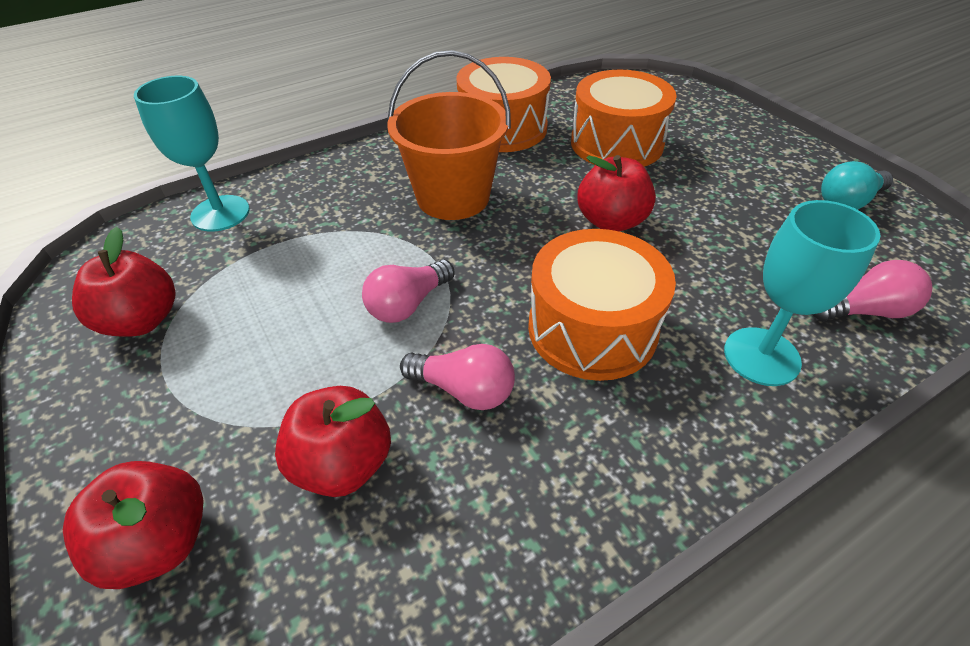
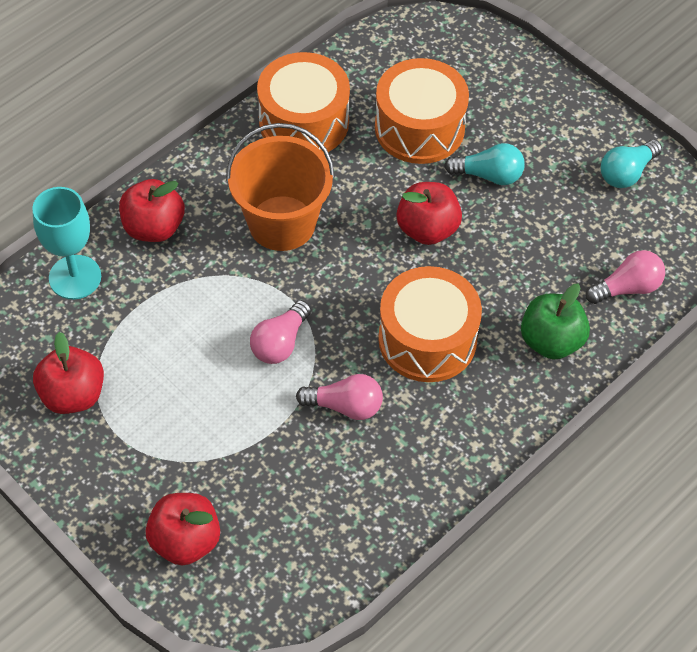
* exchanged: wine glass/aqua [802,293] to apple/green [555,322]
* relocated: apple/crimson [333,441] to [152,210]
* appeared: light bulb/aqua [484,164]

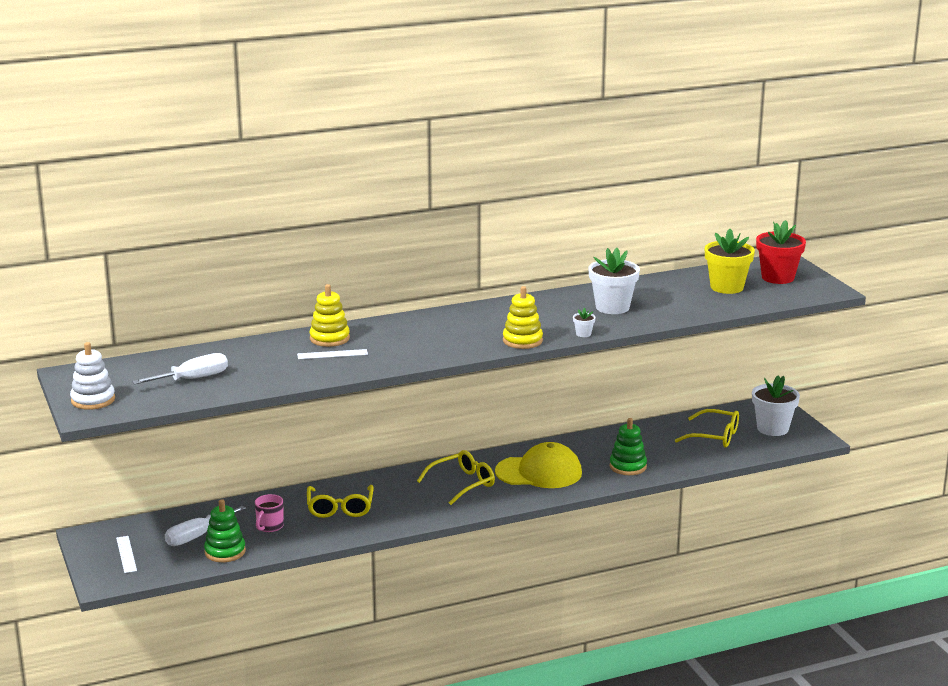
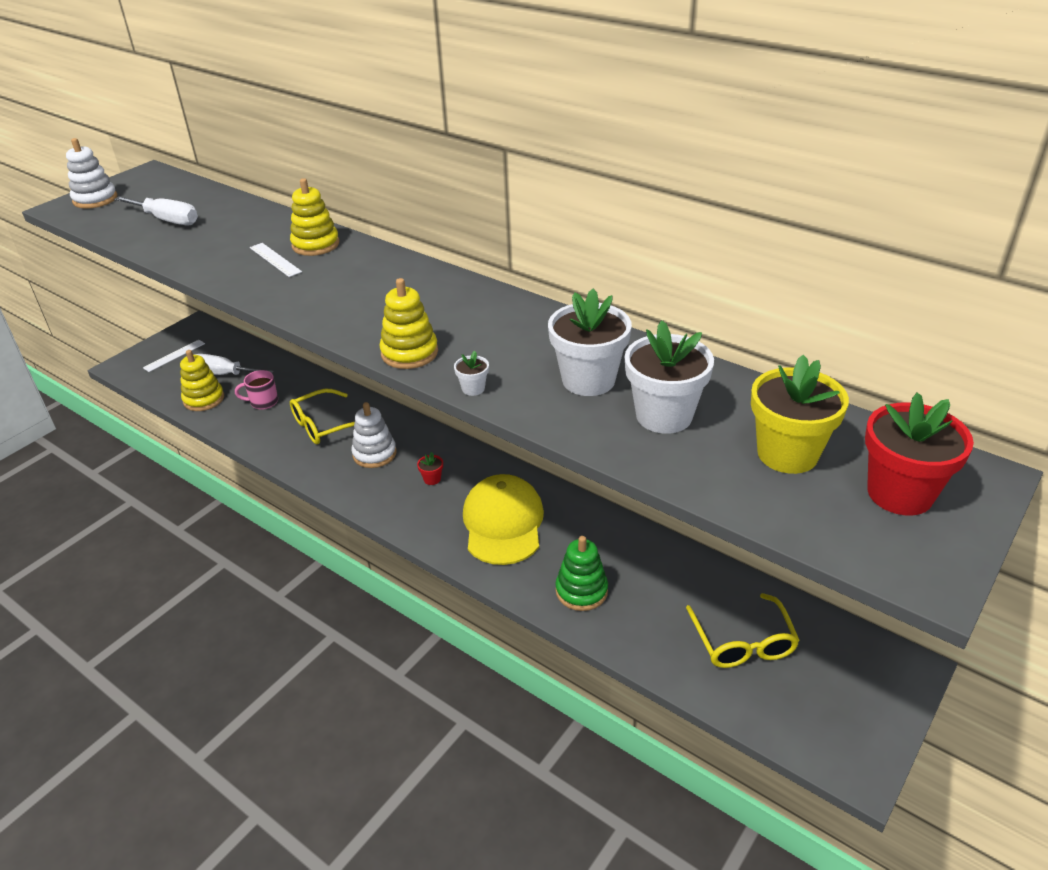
* relocated: flower pot/snow-white [776,406] to [669,377]
* spun: baseball cap/yellow [538,465] = [503,519] 150 degrees counterclockwise
* exchanged: glasses/yellow [456,477] to flower pot/crimson [430,468]
* colour: ring stacker/green [225,530] to ring stacker/yellow [202,380]
* appeared: ring stacker/snow-white [374,435]

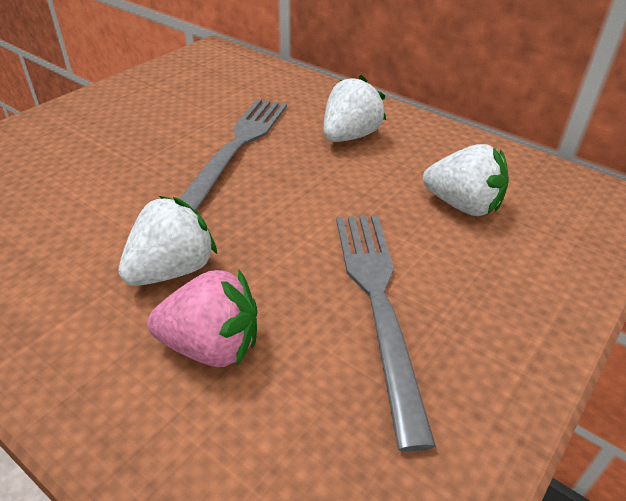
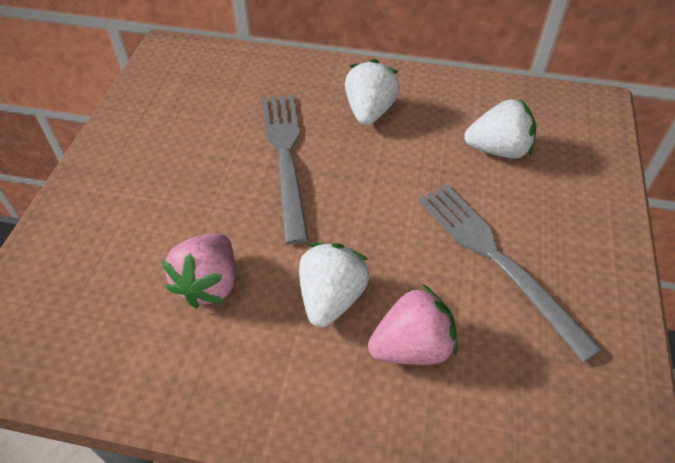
* appeared: berry/pink [198,270]

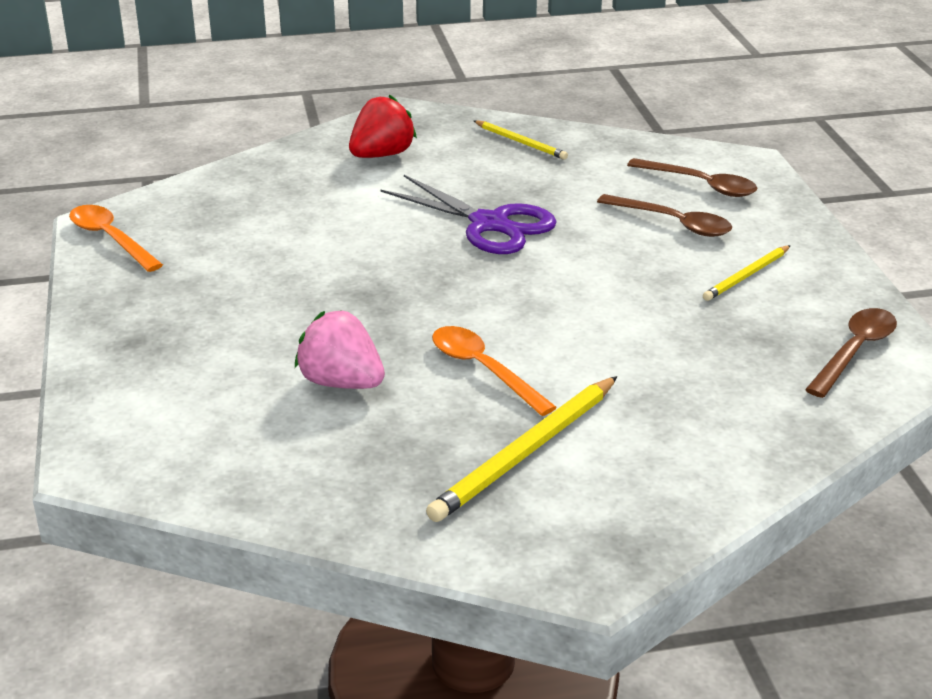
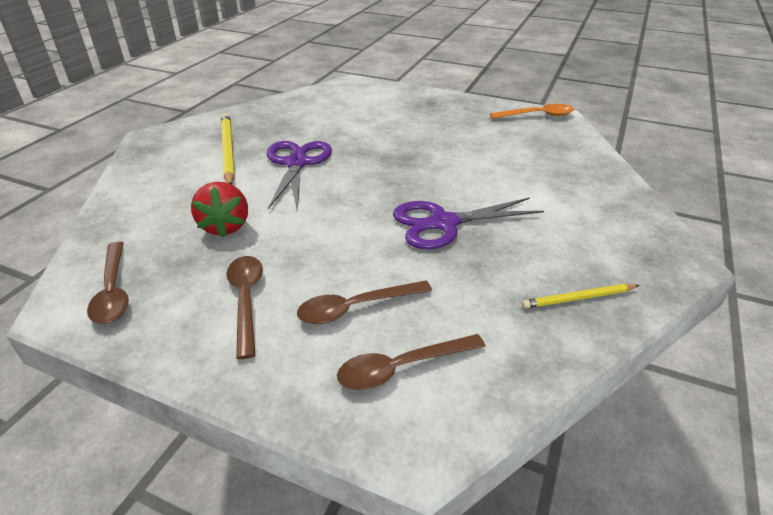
* relocated: berry/crimson [383,126] to [219,210]
* exchanged: pencil/yellow [747,273] to tablespoon/brown [245,307]
* missing: berry/pink [340,349]
* exchanged: tablespoon/orange-coloured [494,371] to pair of scissors/violet [299,175]

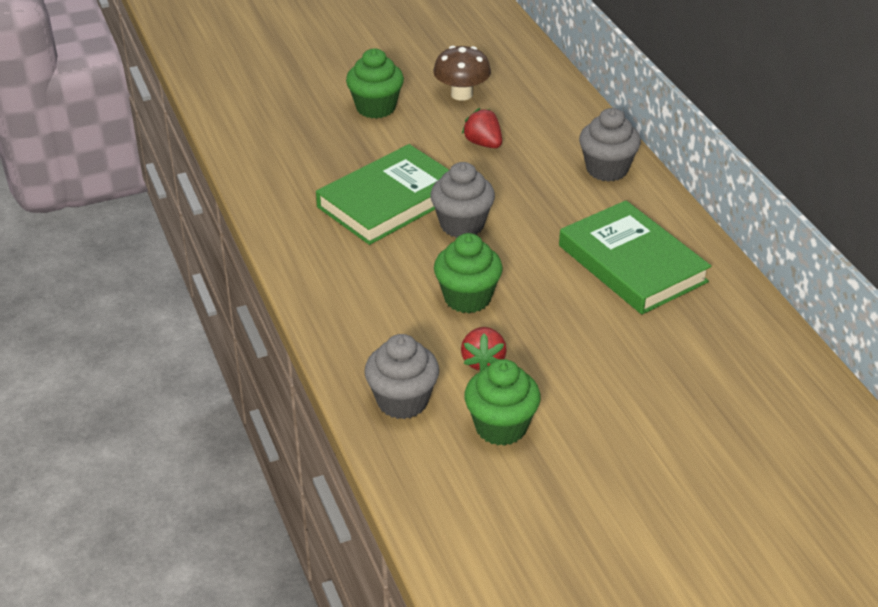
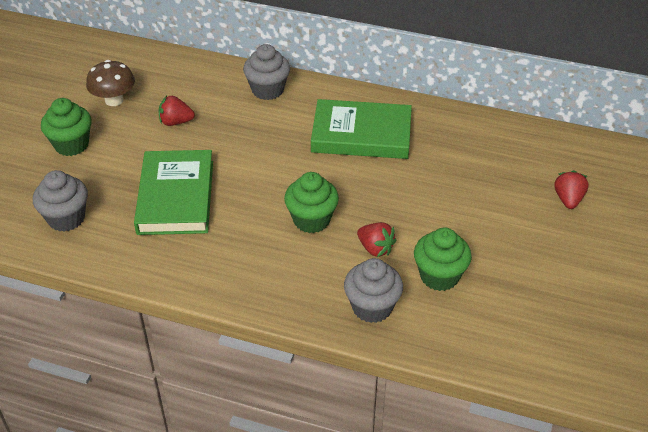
* relocated: fairy cake/grey [462,200] to [60,201]
* appeared: berry/crimson [571,189]

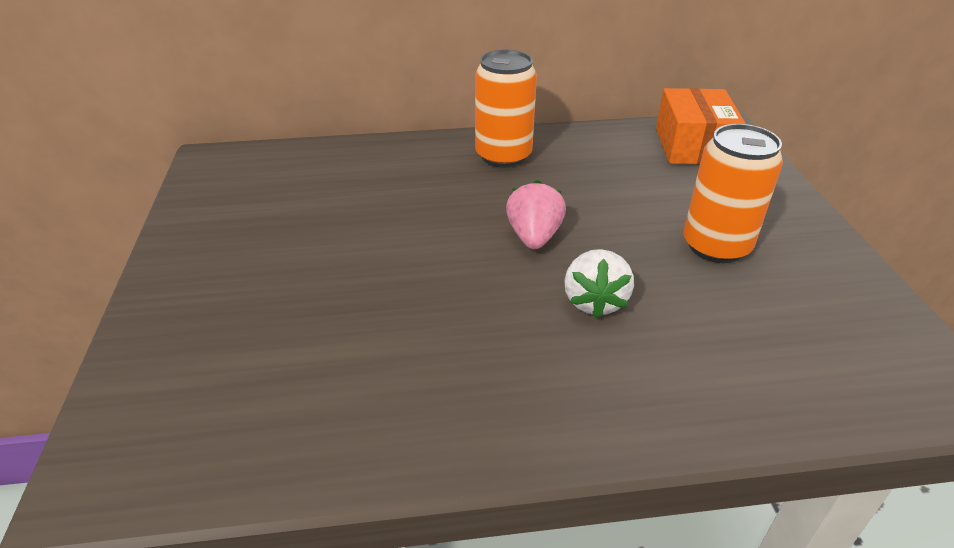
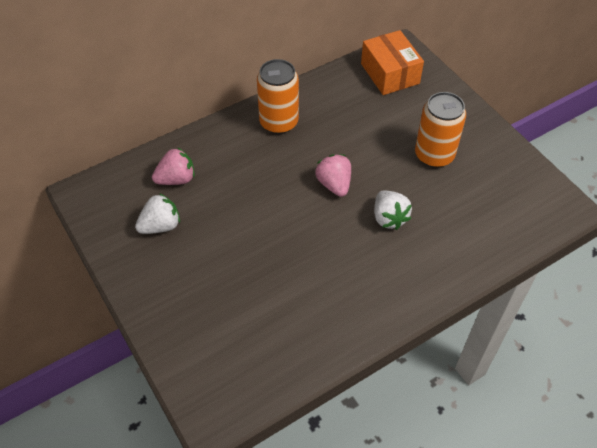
* appeared: berry/pink [173,166]
* appeared: berry/snow-white [157,213]

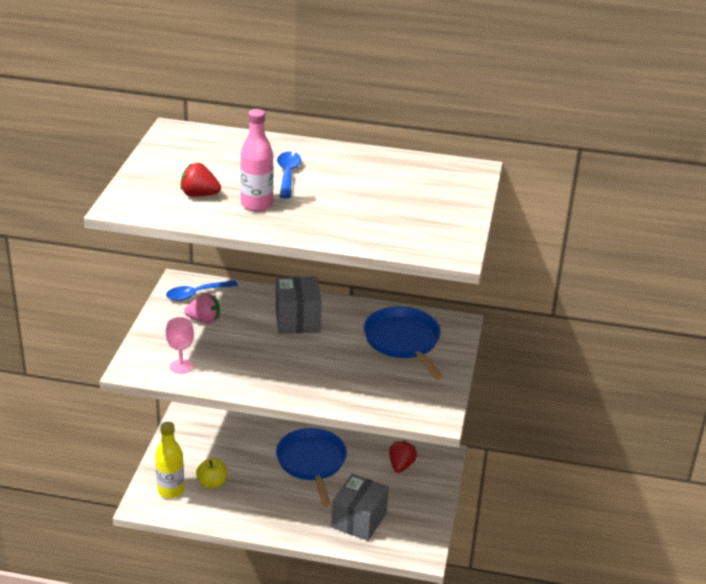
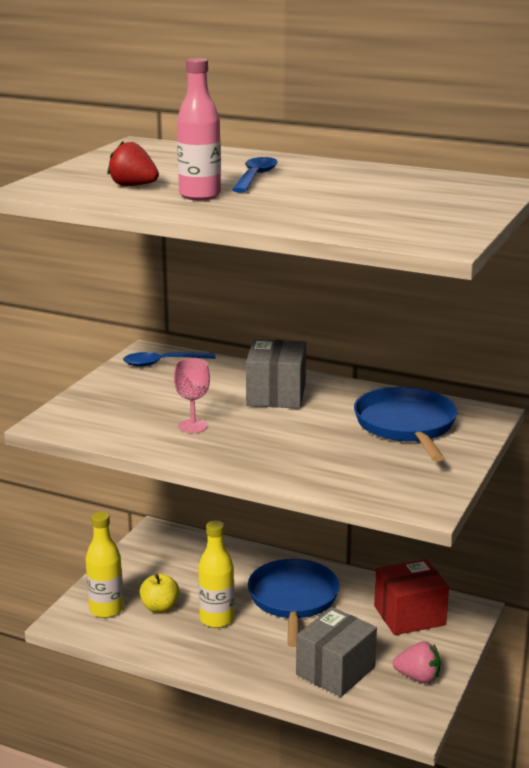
* relocated: berry/pink [202,308] to [416,662]
* relocated: wine glass/pink [180,345] to [192,395]
* exchanged: berry/crimson [403,457] to parcel/crimson [411,597]
* appeared: drink bottle/yellow [216,574]

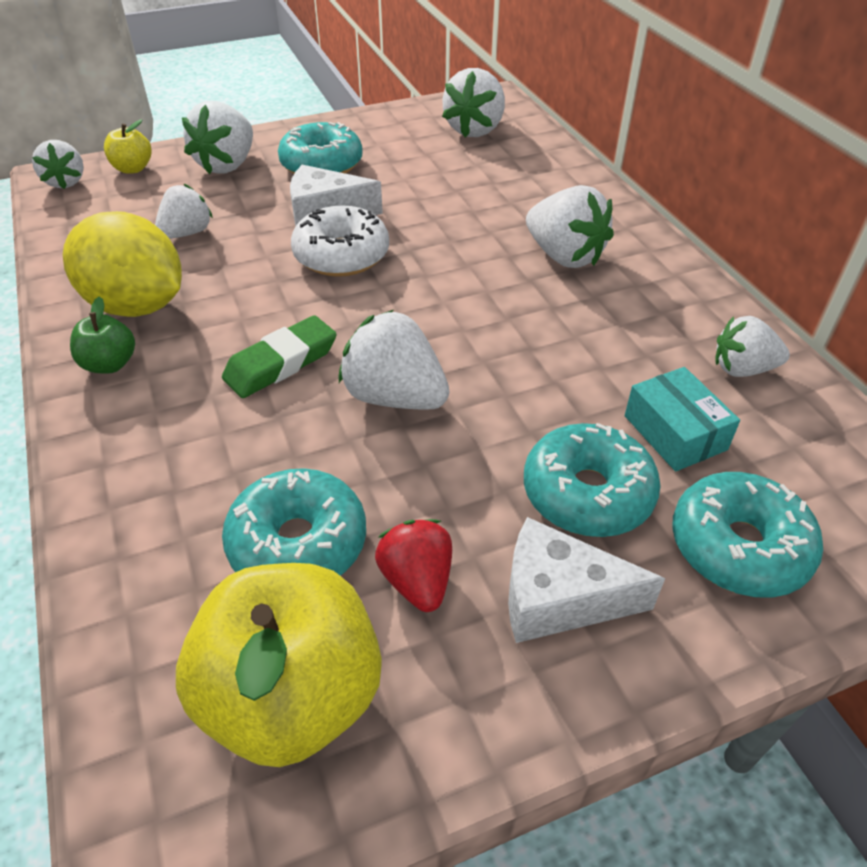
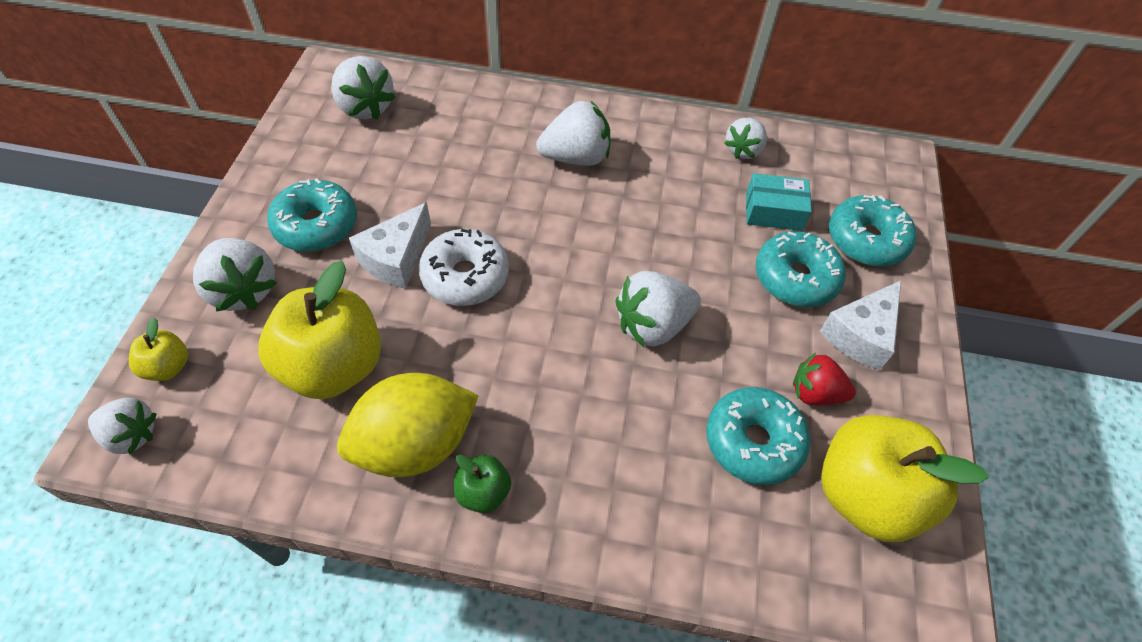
* exchanged: berry/snow-white [184,211] to apple/yellow [319,330]
* missing: eraser/green [279,356]

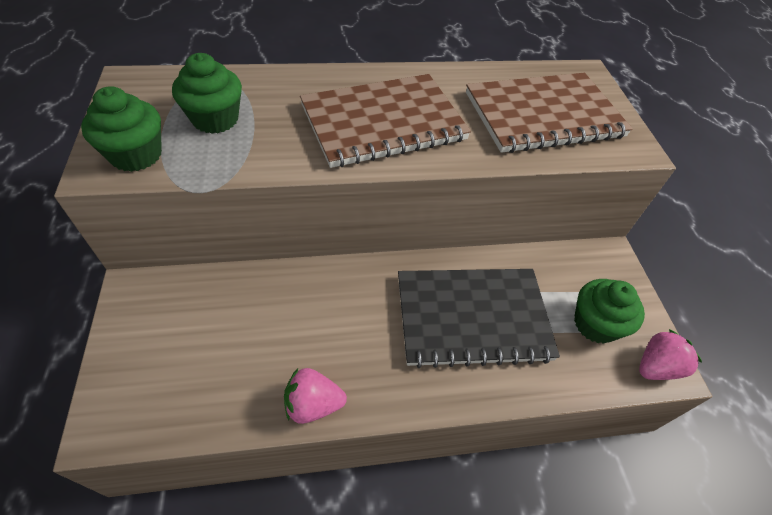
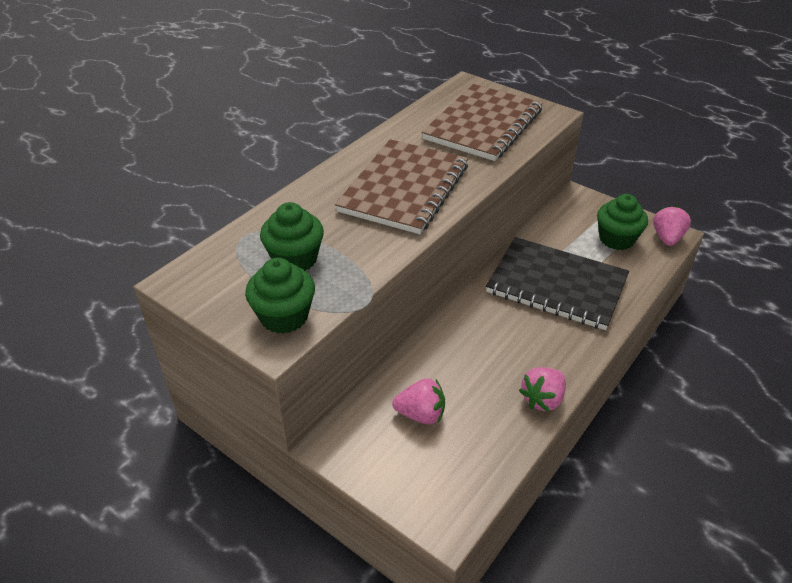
* spun: notebook/black [479,318] = [557,283] 75 degrees clockwise
* appeared: berry/pink [418,401]

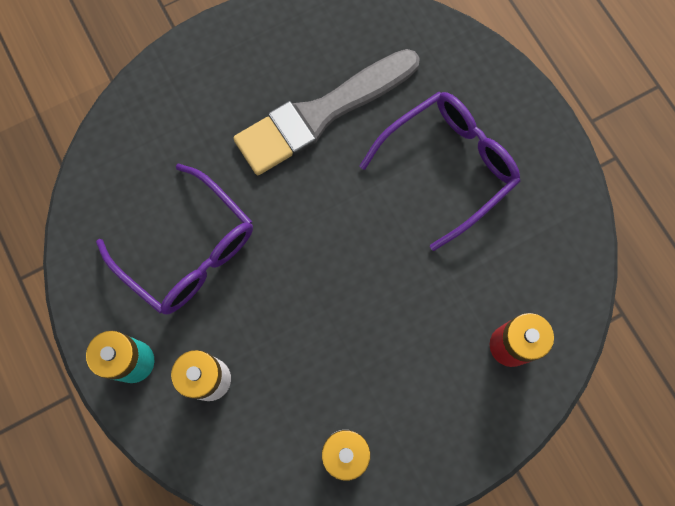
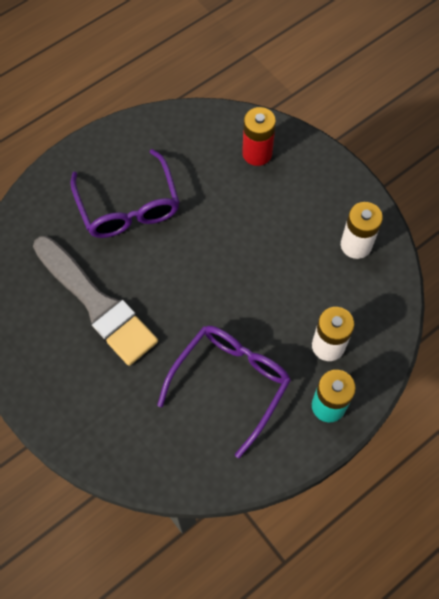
* spun: glasses/violet [440,171] = [125,193] 150 degrees counterclockwise

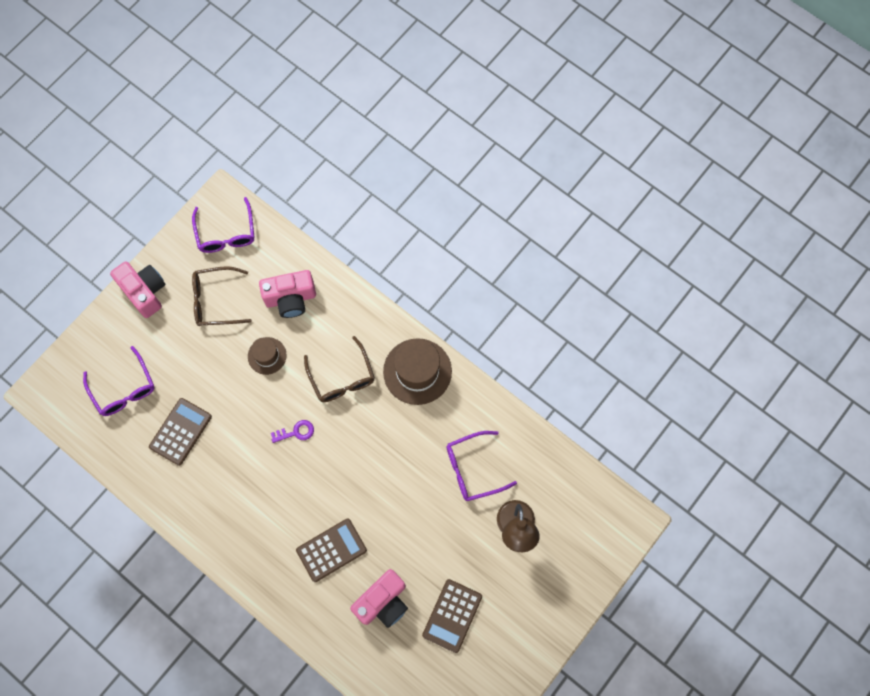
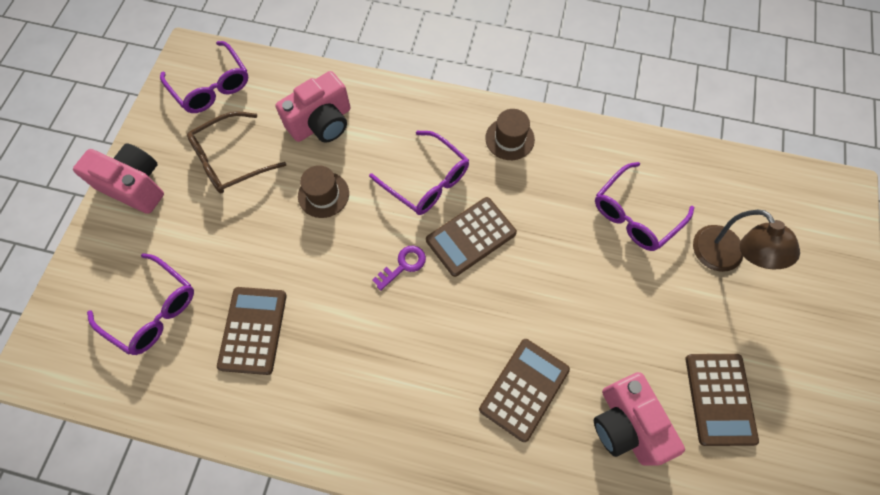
* colour: glasses/brown [339,369] to glasses/violet [419,173]
* size: hat/brown [417,371] = [510,134] x0.57
* spun: camera/pink [379,598] = [639,418] 135 degrees clockwise
* appeared: calculator/brown [471,237]

